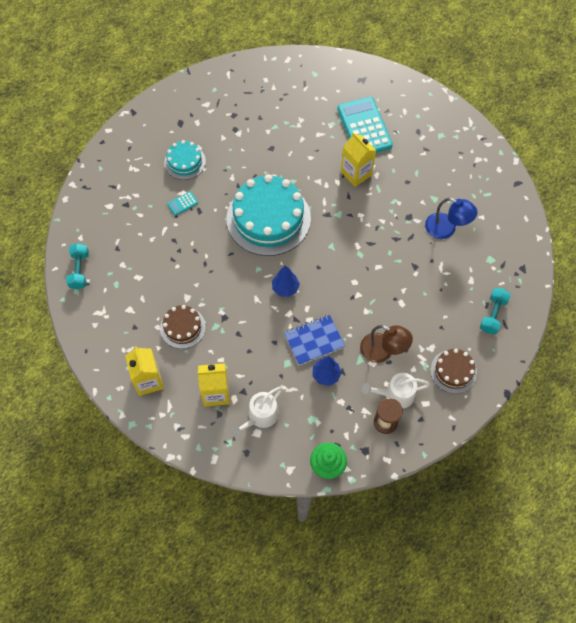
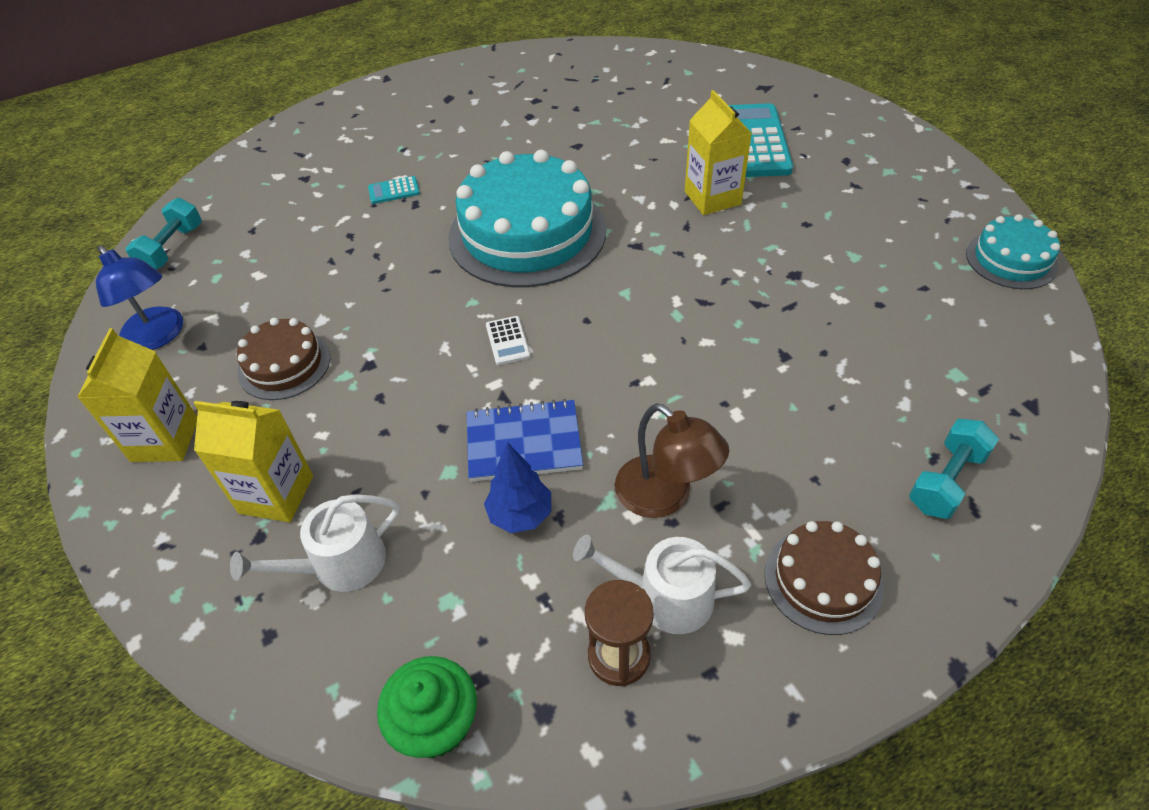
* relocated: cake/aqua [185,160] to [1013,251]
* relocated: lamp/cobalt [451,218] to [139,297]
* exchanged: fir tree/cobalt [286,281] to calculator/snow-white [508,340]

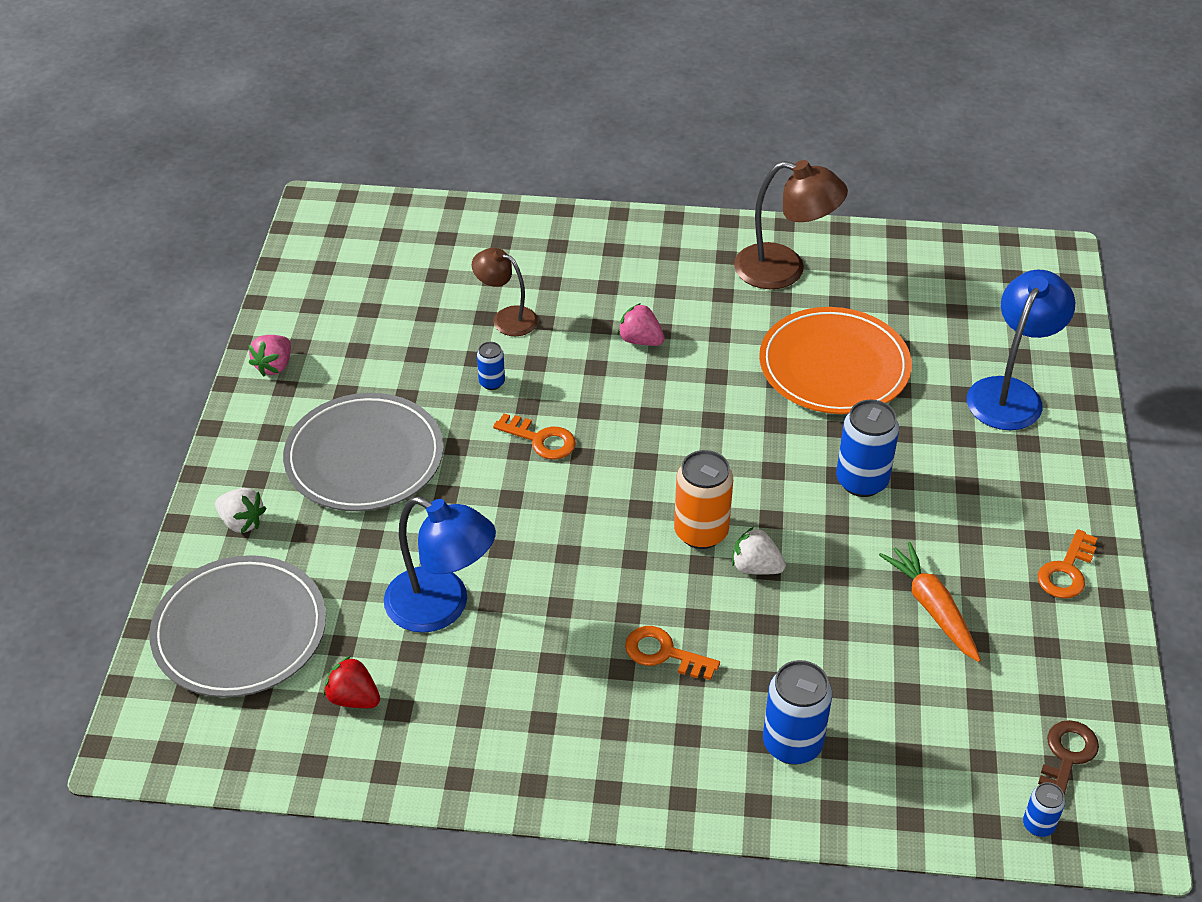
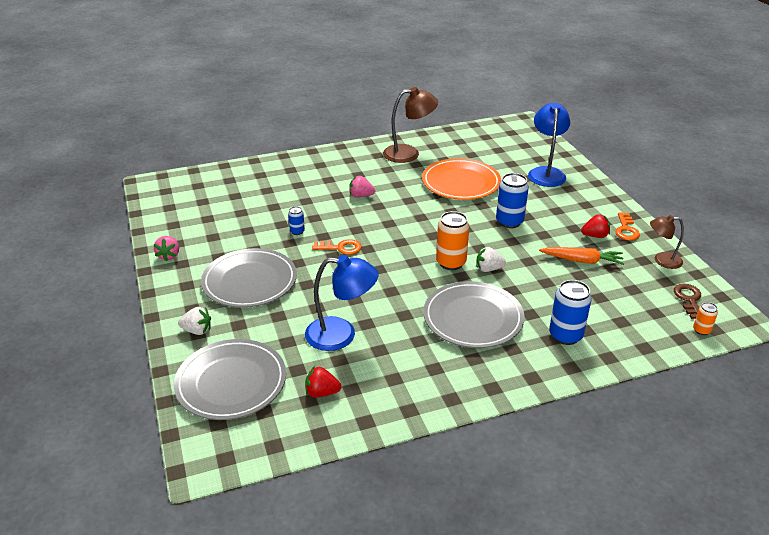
* relocated: lamp/brown [505,292] to [667,242]
* spun: toy carrot/orange-coloured [930,602] = [581,256] 150 degrees clockwise
* exchanged: latchkey/orange-coloured [672,653] to flat dish/grey [474,314]
* colour: soda can/cobalt [1044,809] to soda can/orange-coloured [705,318]
* appeared: berry/crimson [595,226]

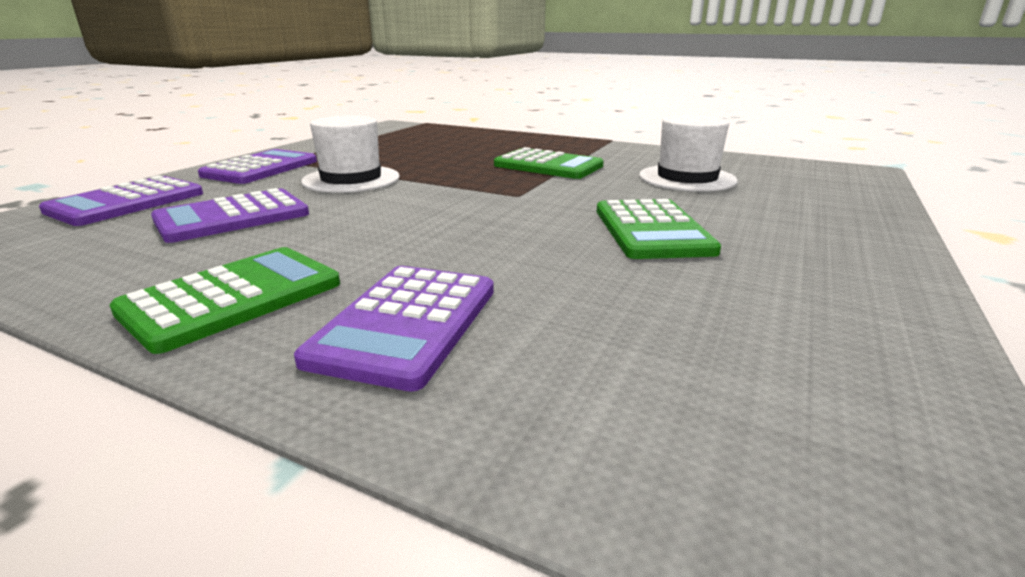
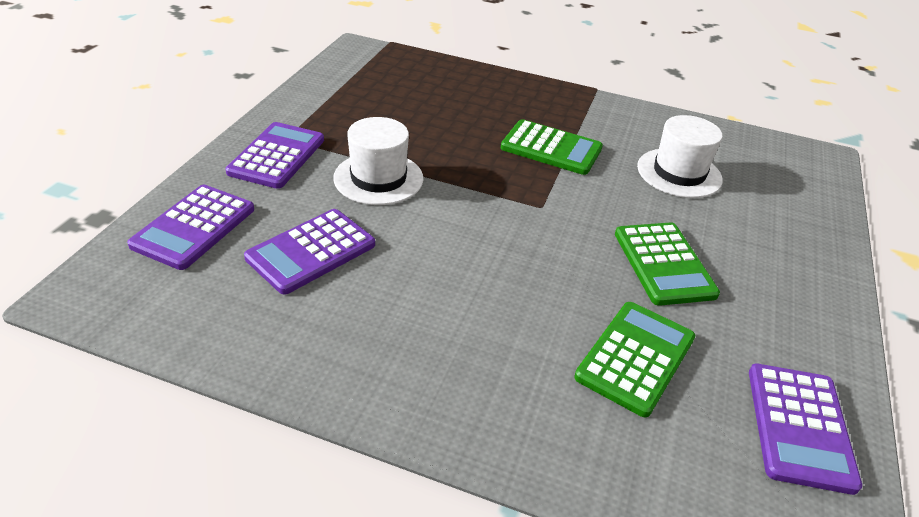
* relocated: calculator/green [224,300] to [635,359]
* relocated: calculator/violet [394,329] to [805,429]

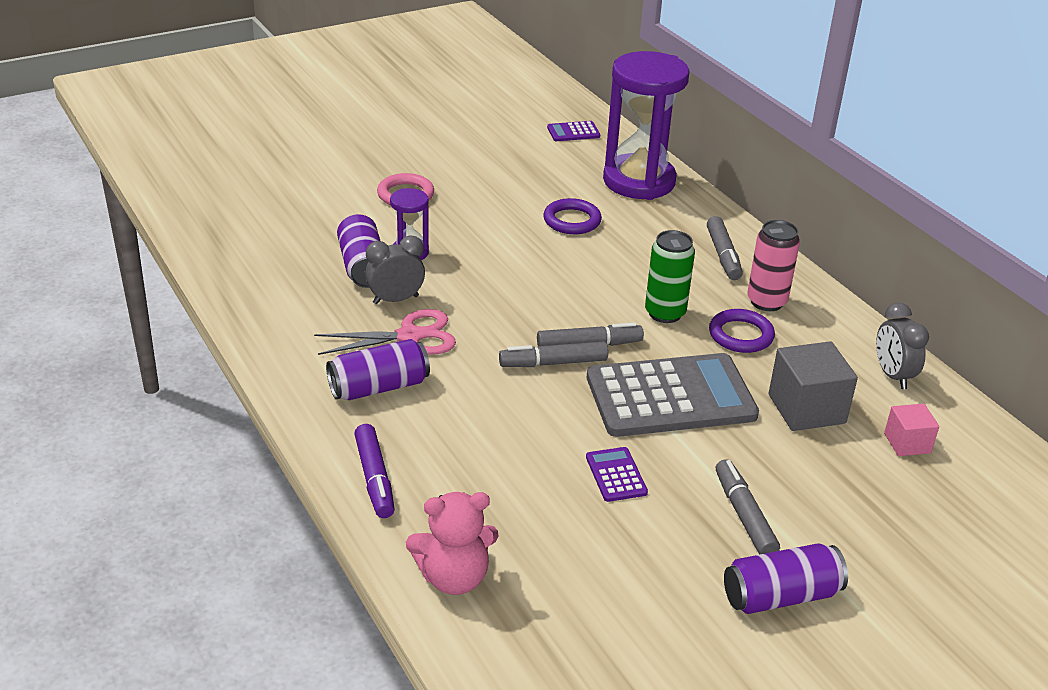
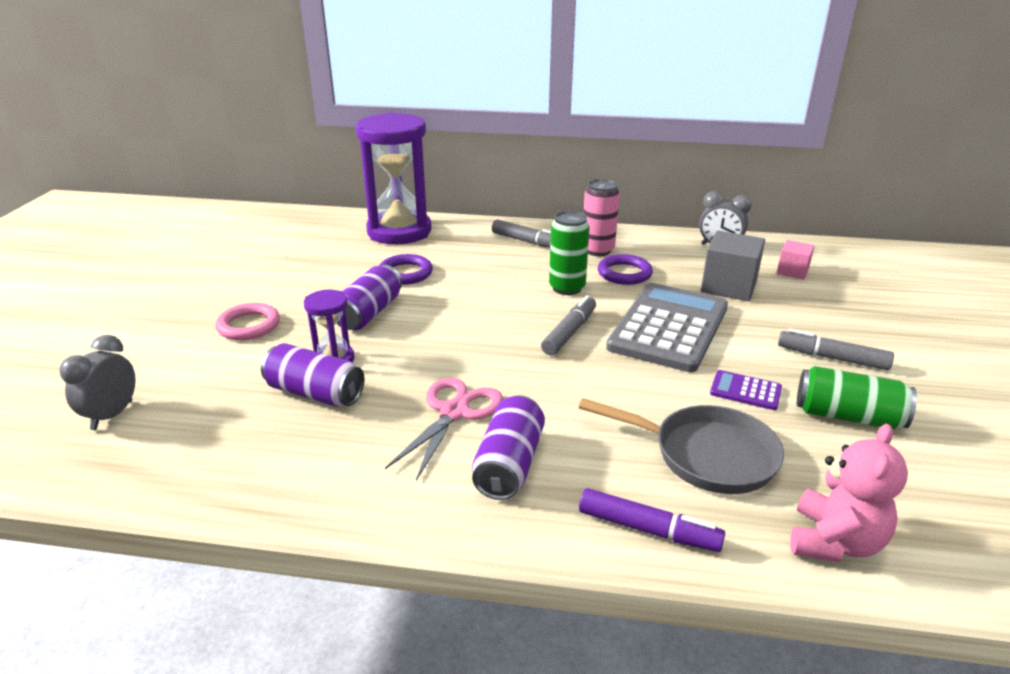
* missing: calculator/violet [573,131]
* relocated: clock/grey [395,270] to [98,382]
* missing: felt pen/grey [553,354]
* relocated: soda can/violet [786,578] to [369,297]
* appeared: soda can/green [857,397]
* appeared: skillet/grey [681,446]

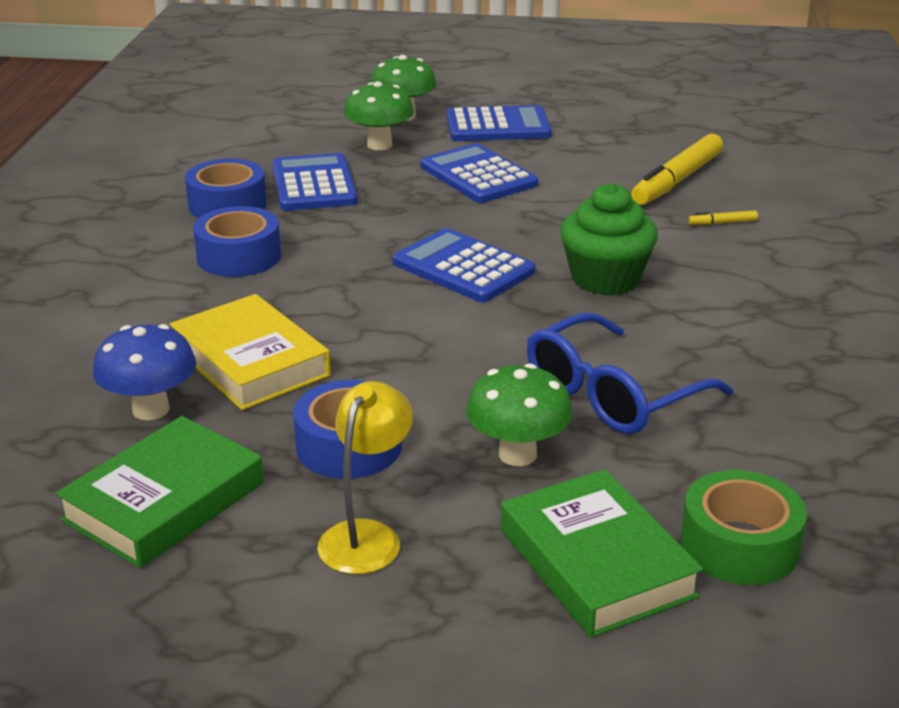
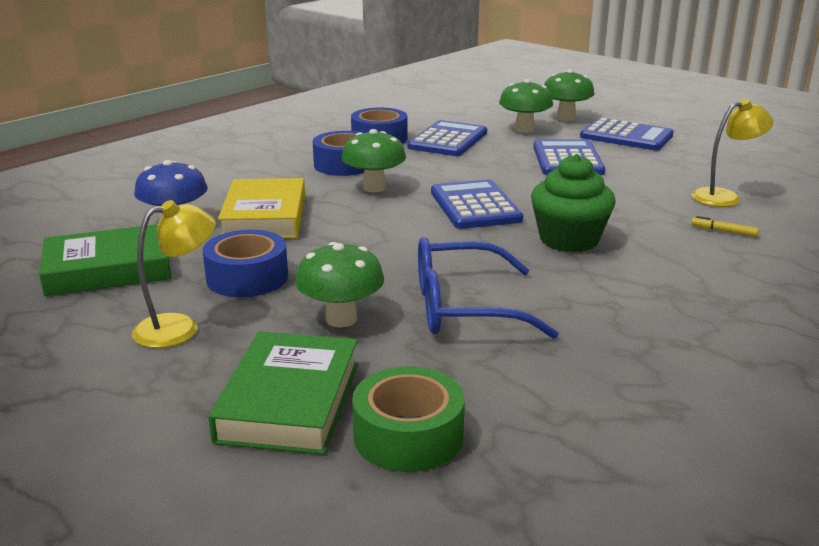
* exchanged: felt pen/yellow [677,169] to lamp/yellow [732,153]
* appeared: mushroom/green [374,160]

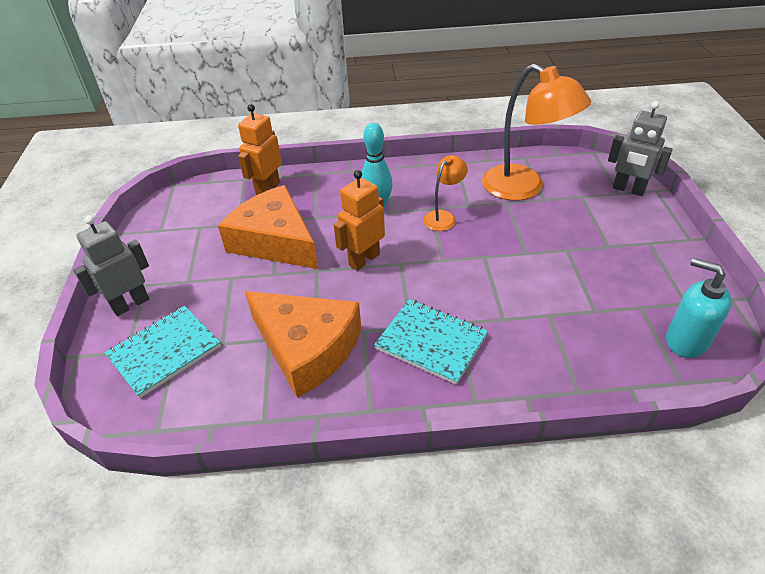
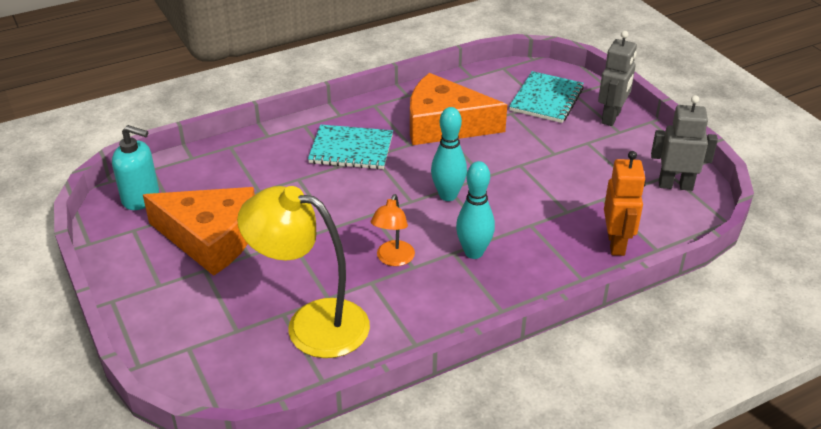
* colour: lamp/orange-coloured [536,132] to lamp/yellow [303,272]
* relocated: toy robot/grey [640,148] to [684,143]
* exchanged: toy robot/orange-coloured [359,220] to tenpin/aqua [449,154]
* relocated: cheese/orange-coloured [268,227] to [199,231]

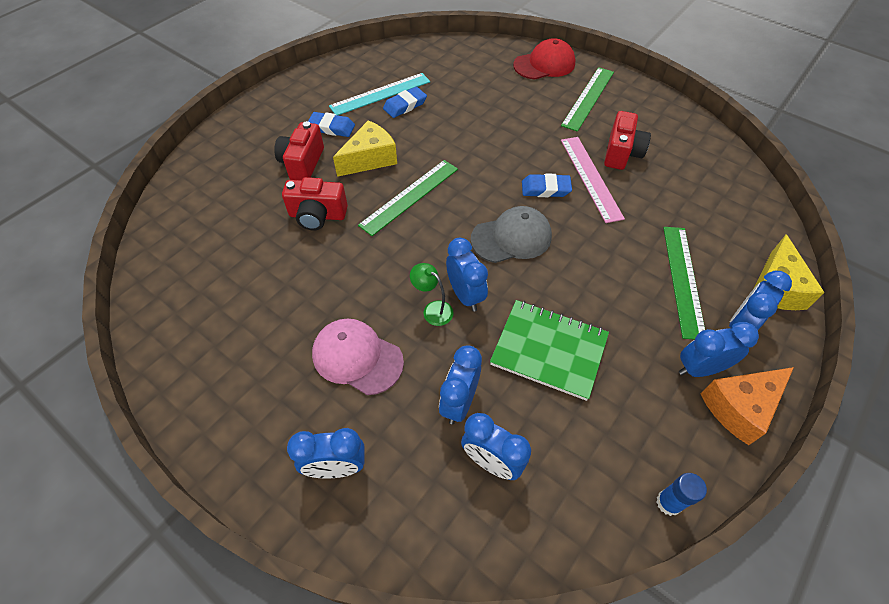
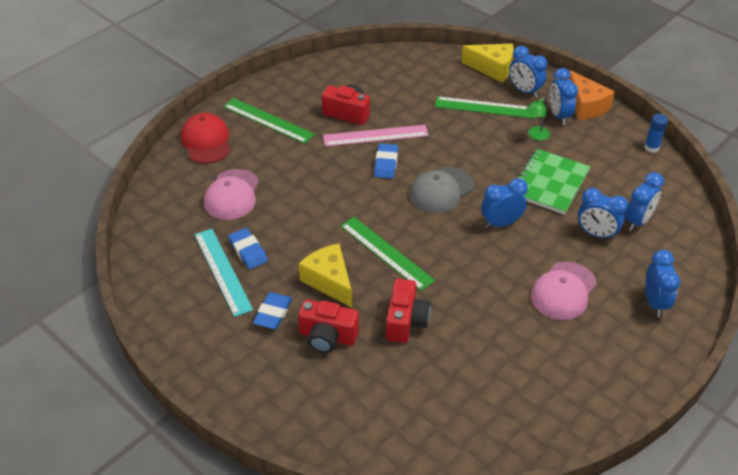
* spun: baseball cap/grey [511,234] = [442,190] 120 degrees counterclockwise
* relocated: lamp/green [431,294] to [538,119]
* appeared: baseball cap/pink [231,194]

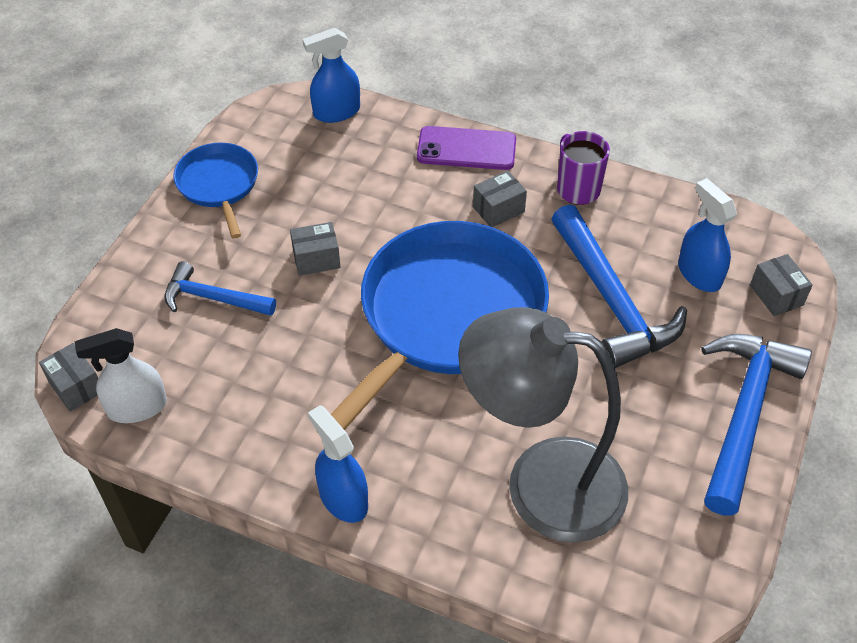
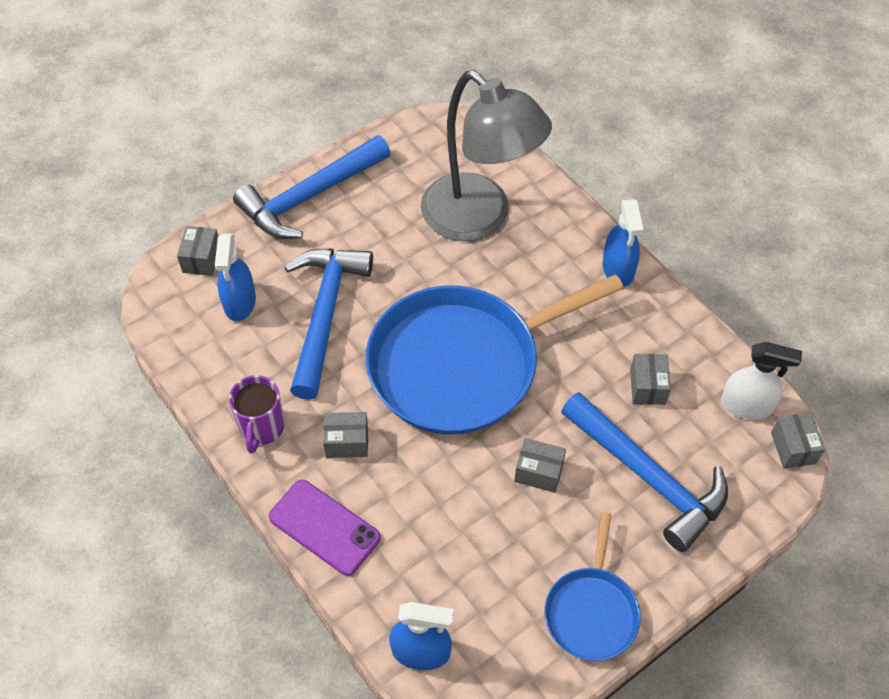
* size: carpenter's hammer/cobalt [220,288] = [644,472] x1.71
* appeared: parcel/grey [650,379]

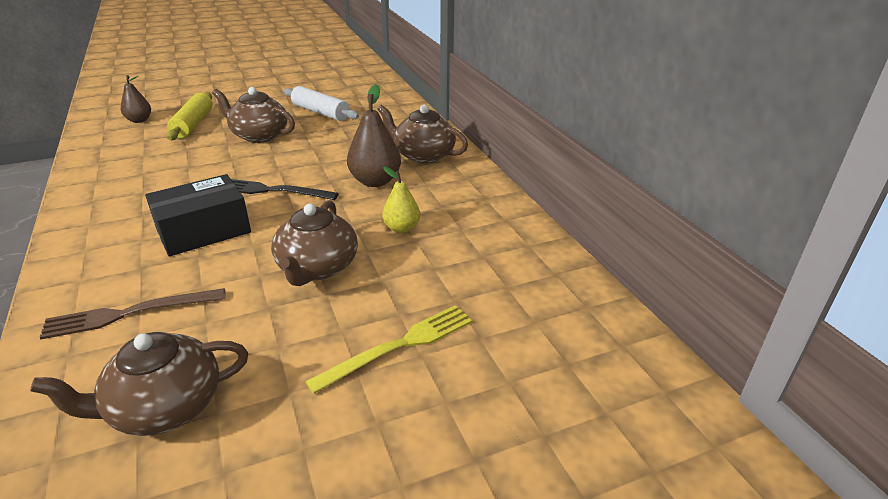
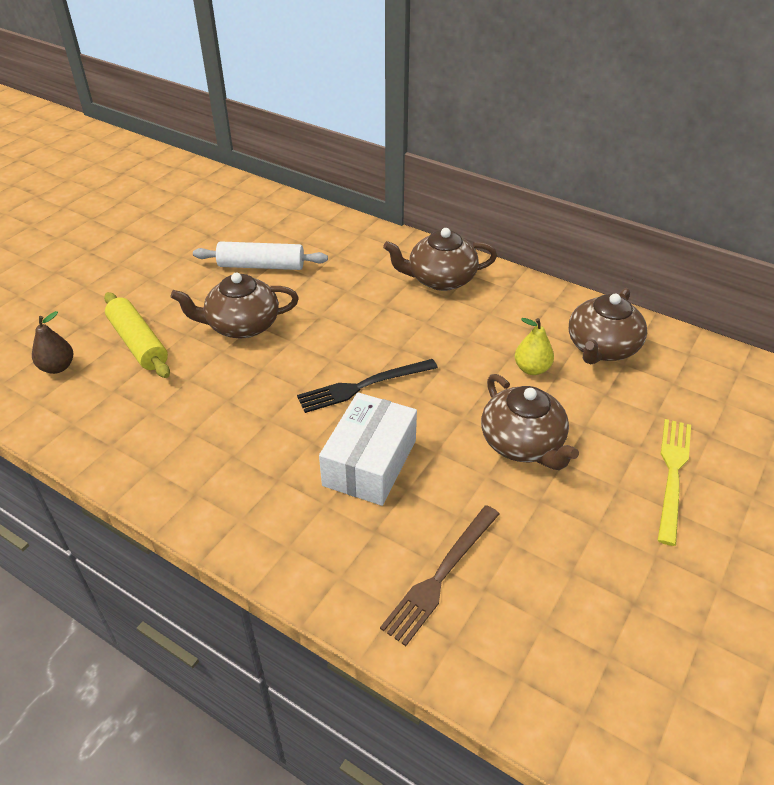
* missing: pear/brown [374,135]
* colour: parcel/black [198,215] to parcel/snow-white [368,449]
* relocated: teapot/brown [139,384] to [608,326]

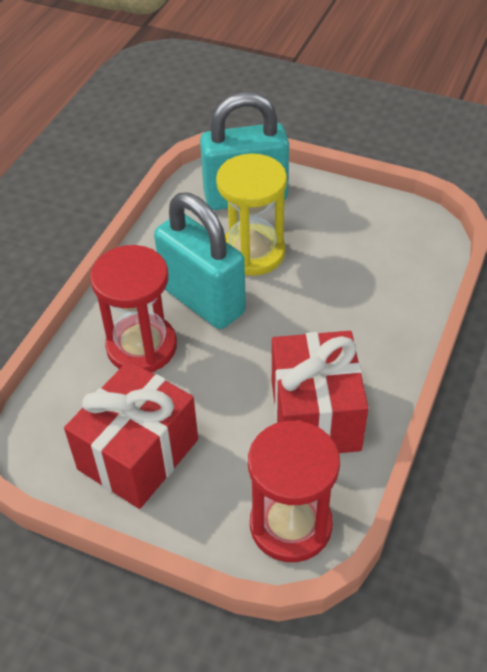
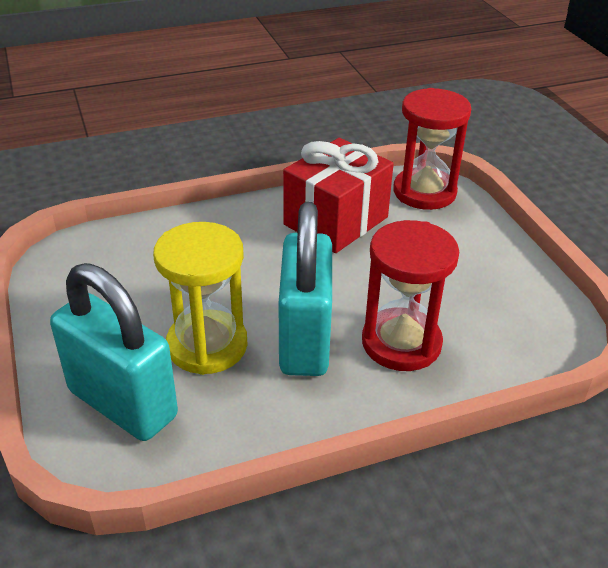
* missing: present/crimson [131,434]

